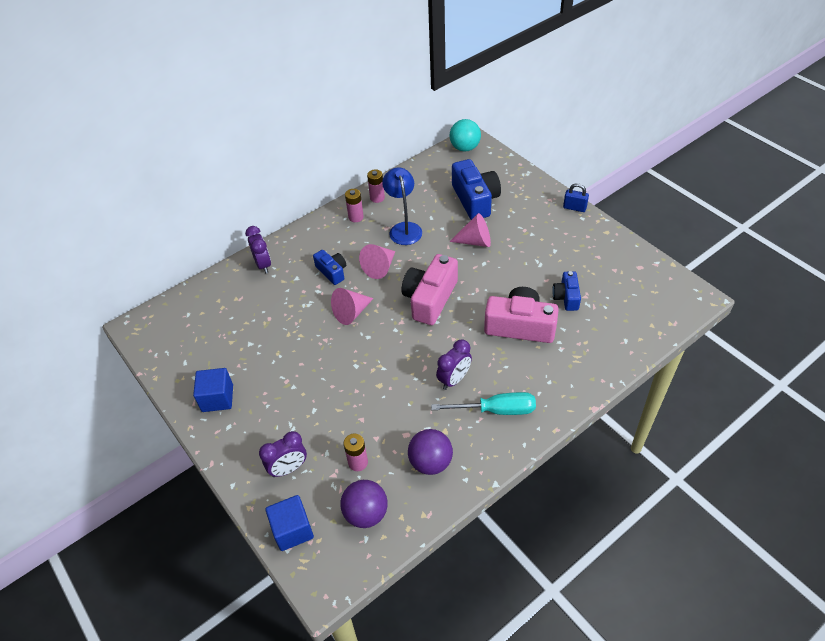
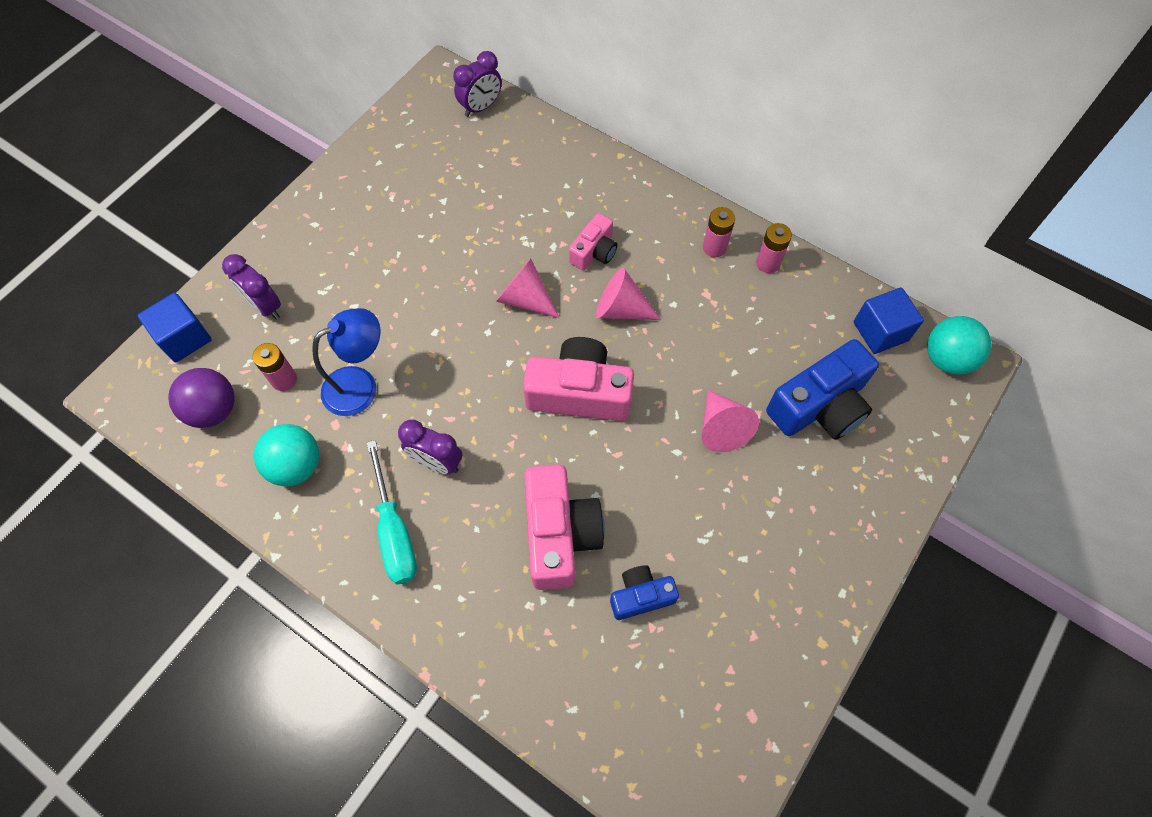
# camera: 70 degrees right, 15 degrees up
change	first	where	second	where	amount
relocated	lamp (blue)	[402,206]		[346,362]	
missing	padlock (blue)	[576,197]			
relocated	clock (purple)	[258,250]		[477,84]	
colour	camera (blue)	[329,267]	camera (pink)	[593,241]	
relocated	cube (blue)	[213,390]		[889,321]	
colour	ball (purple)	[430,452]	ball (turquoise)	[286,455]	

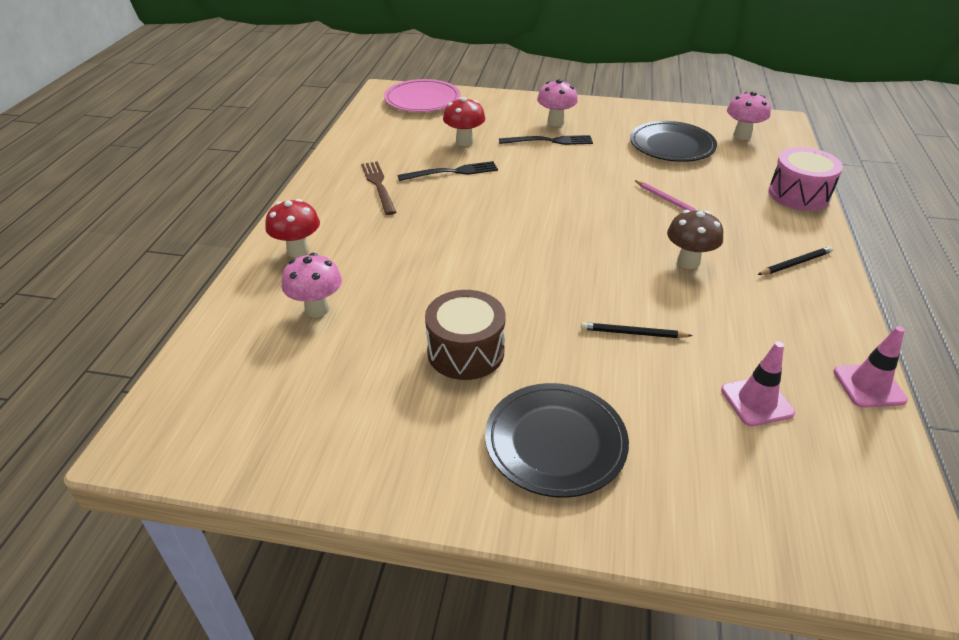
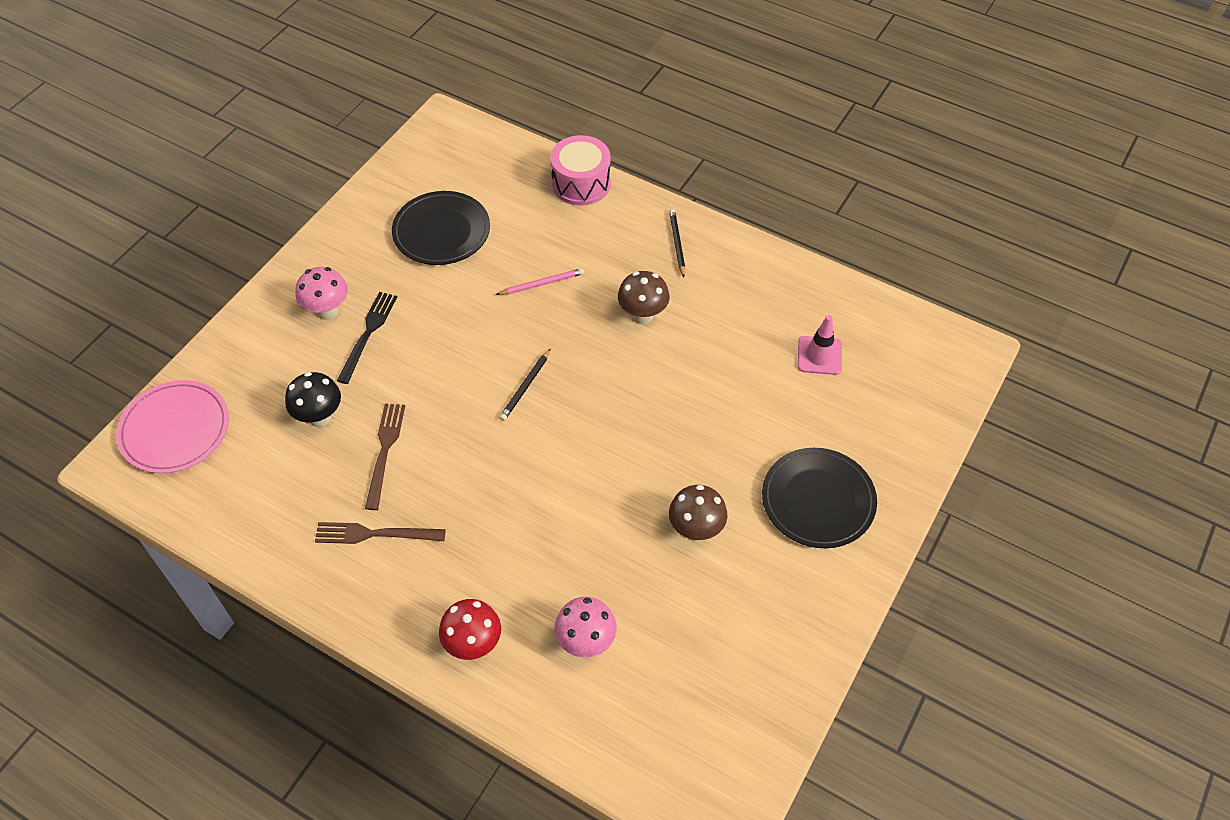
# camera: 70 degrees left, 15 degrees up
change	first	where	second	where	amount
missing	mushroom (pink)	[749,115]			
colour	mushroom (red)	[464,121]	mushroom (black)	[313,399]	
colour	fork (black)	[447,171]	fork (brown)	[385,456]	
exchanged	drum (brown)	[465,335]	mushroom (brown)	[698,513]	
relocated	pencil (black)	[637,330]		[525,384]	
missing	traffic cone (pink)	[870,367]			

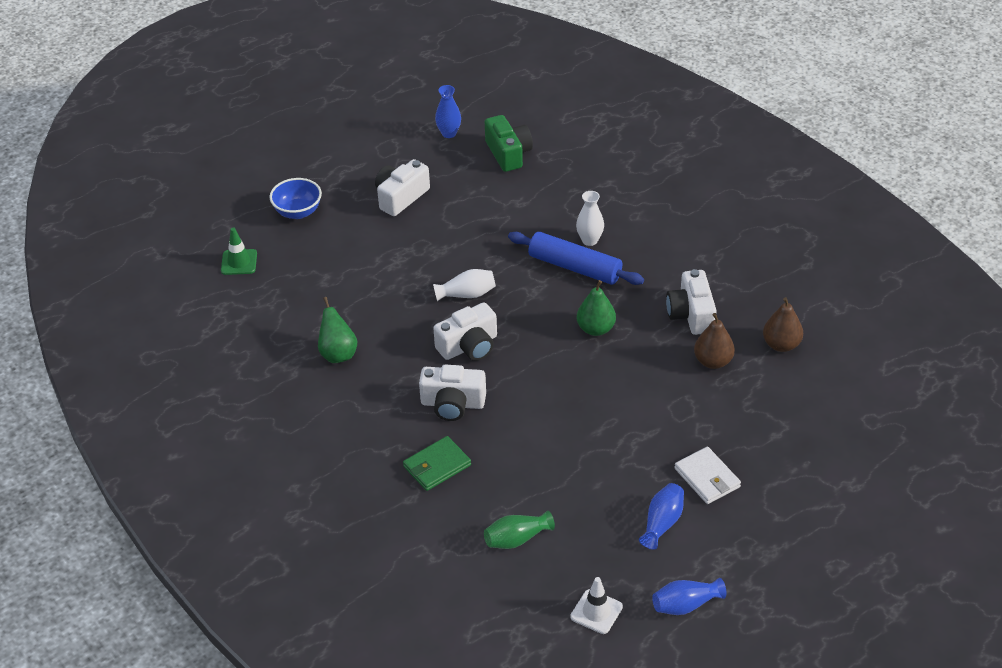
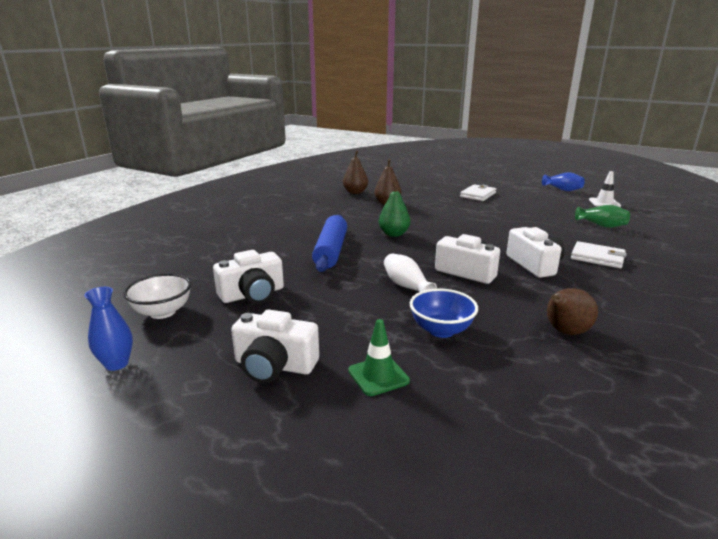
# camera: 115 degrees left, 20 degrees down
change	first	where	second	where	amount
exchanged	camera (green)	[509,143]	bowl (white)	[157,296]	
relocated	bowl (blue)	[295,198]		[444,313]	
missing	vase (white)	[590,218]			
relocated	traffic cone (green)	[239,251]		[379,357]	
relocated	camera (white)	[691,302]		[248,277]	
colour	pear (green)	[338,330]	pear (brown)	[572,311]	
colour	wallet (green)	[437,463]	wallet (white)	[599,254]	
missing	vase (blue)	[661,516]			

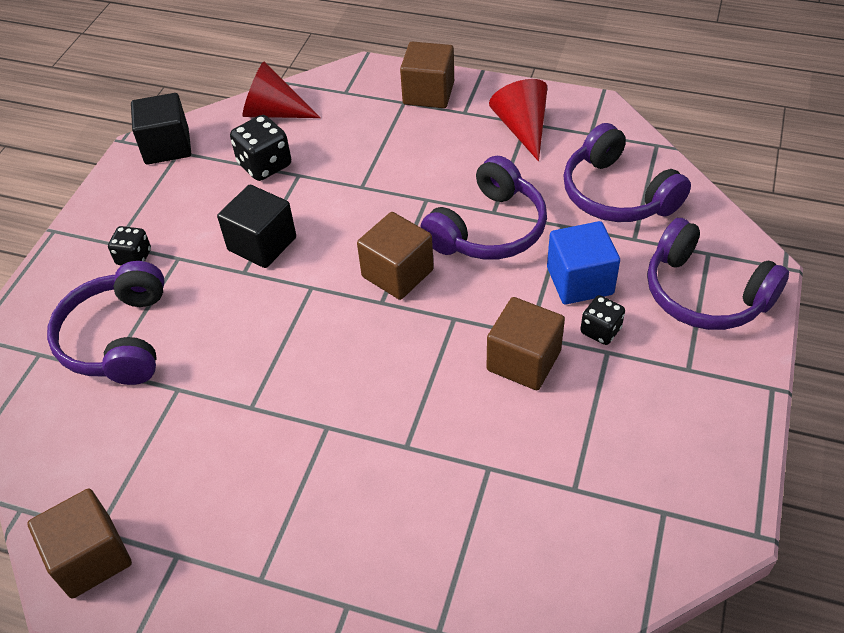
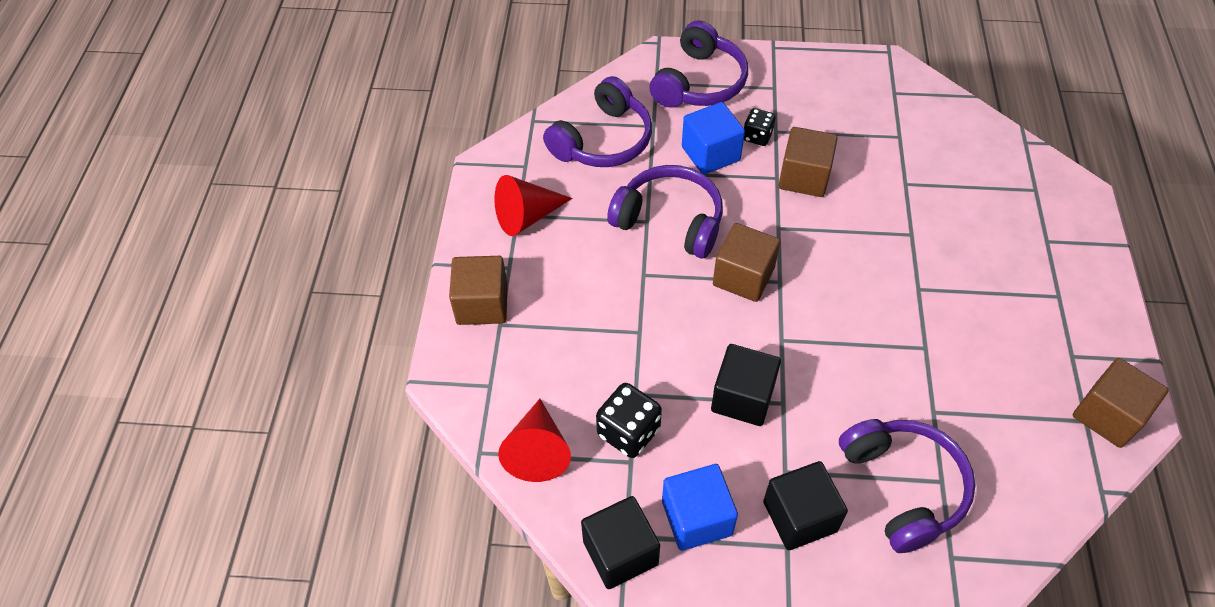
# camera: 105 degrees left, 5 degrees up
change	first	where	second	where	amount
exchanged	dice (black)	[129,246]	cube (black)	[805,505]	
spun	headphones (purple)	[106,323]		[907,486]	90 degrees counterclockwise
appeared			cube (blue)	[700,507]	

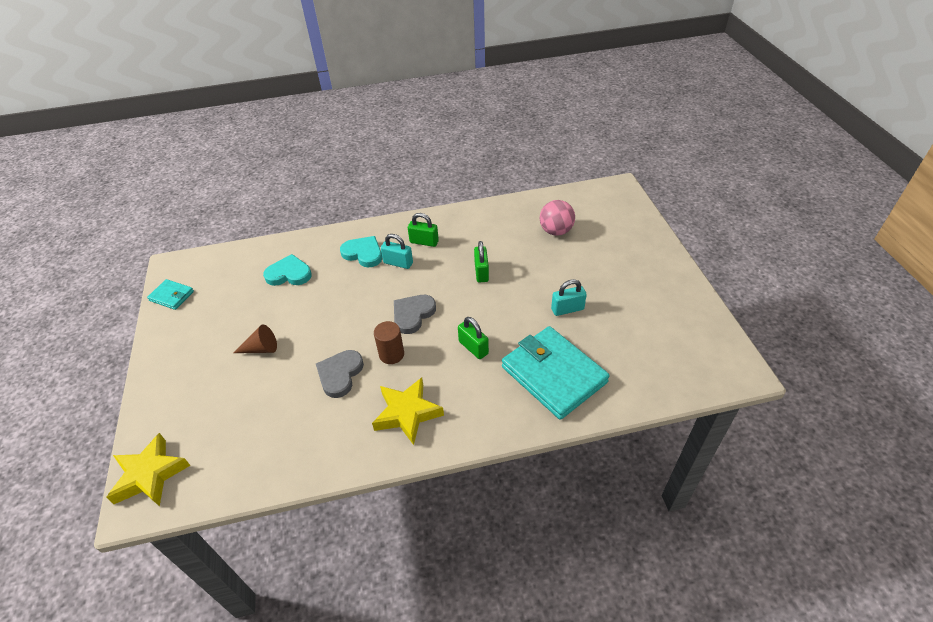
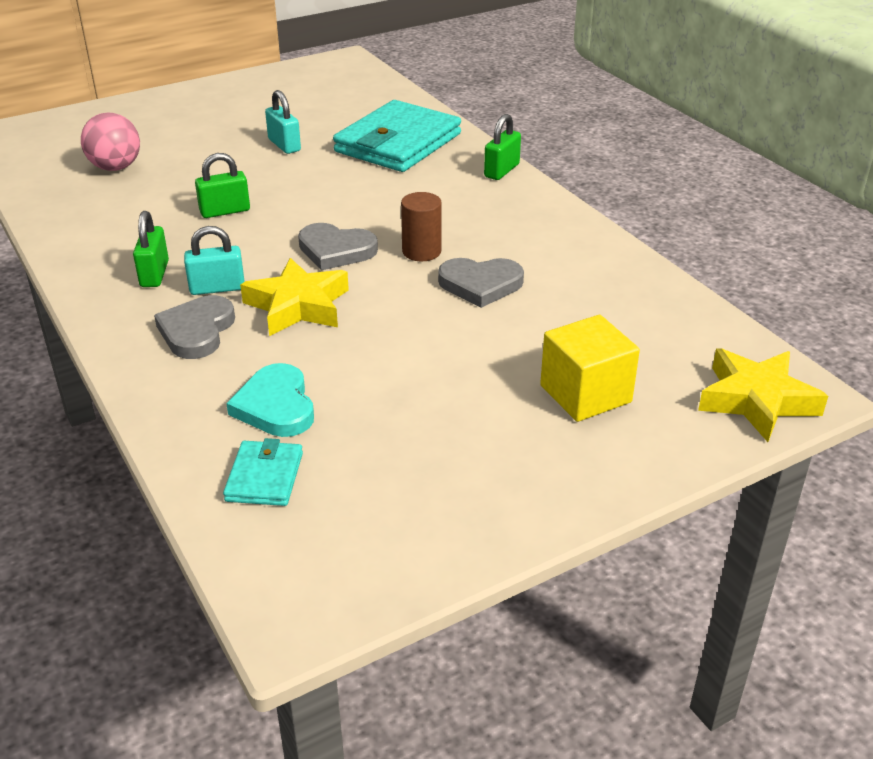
# camera: 110 degrees left, 10 degrees down
change	first	where	second	where	amount
spun	padlock (turquoise)	[397,251]		[214,260]	75 degrees clockwise
colour	heart (turquoise)	[361,251]	heart (grey)	[194,327]	
relocated	wallet (turquoise)	[170,294]		[263,472]	
relocated	padlock (green)	[473,338]		[502,147]	
missing	cone (brown)	[255,339]			
relocated	star (yellow)	[408,411]		[294,297]	
appeared			cube (yellow)	[590,368]	

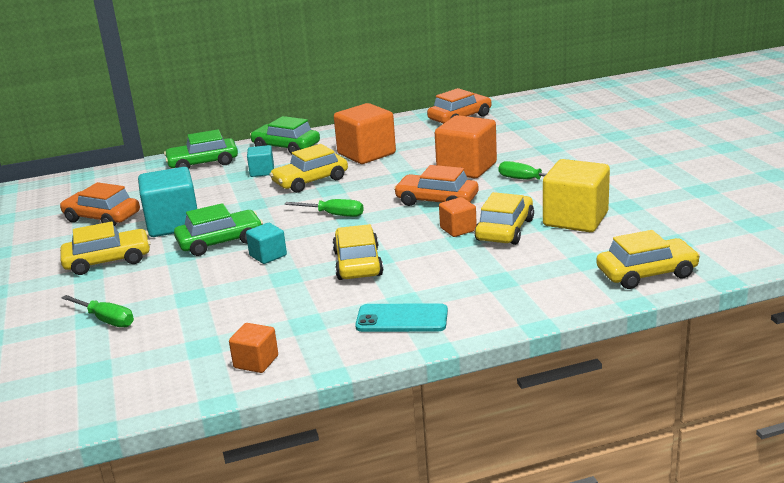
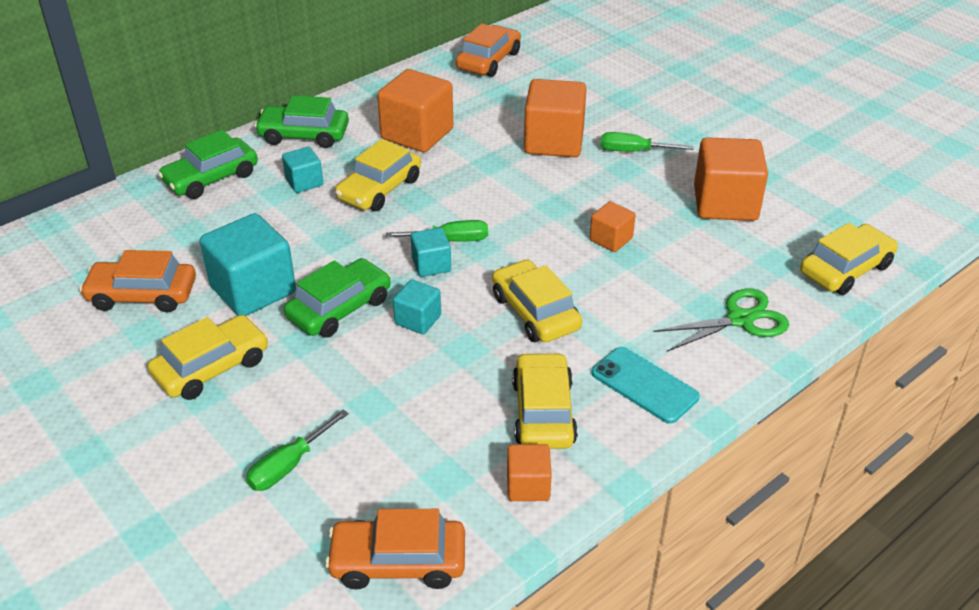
# camera: 25 degrees left, 15 degrees up
change	first	where	second	where	amount
colour	cube (yellow)	[576,195]	cube (orange)	[731,179]	
relocated	car (orange)	[436,185]		[395,549]	
relocated	car (yellow)	[504,218]		[545,400]	
spun	screwdriver (green)	[98,311]		[297,450]	120 degrees clockwise
spun	phone (turquoise)	[401,317]		[646,385]	60 degrees clockwise
appeared			cube (turquoise)	[431,252]	
appeared			scissors (green)	[721,320]	

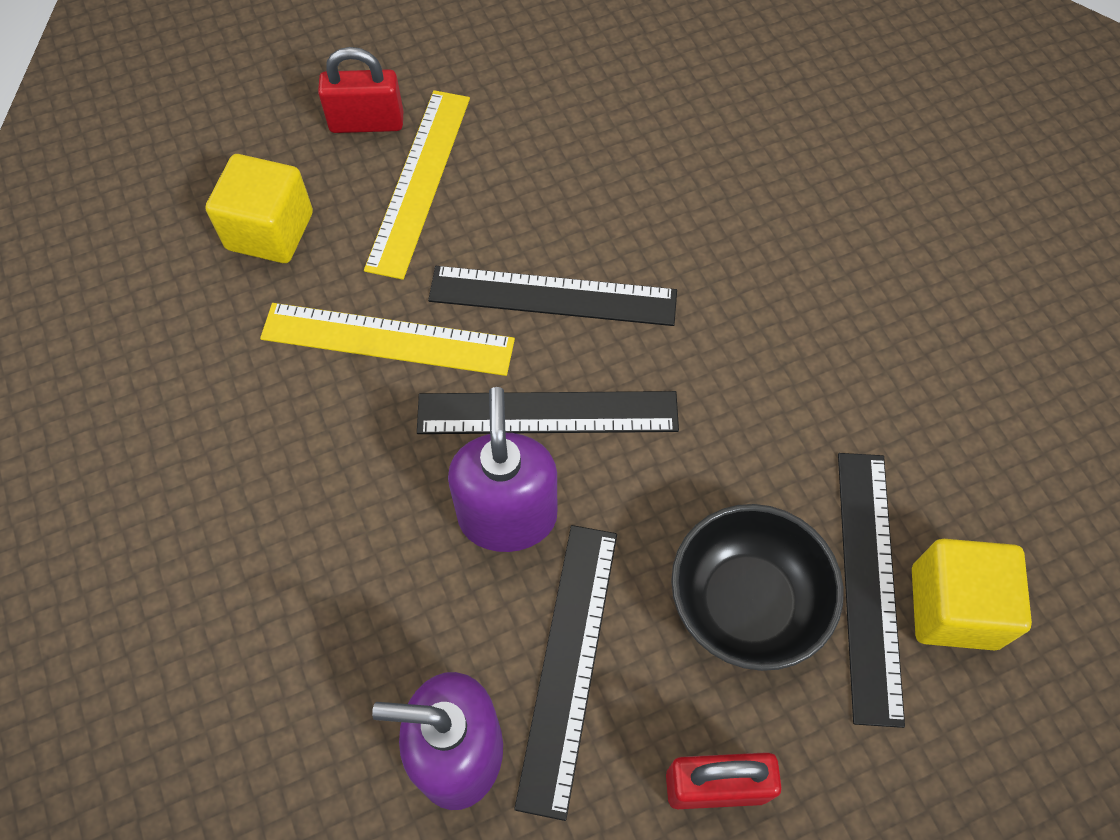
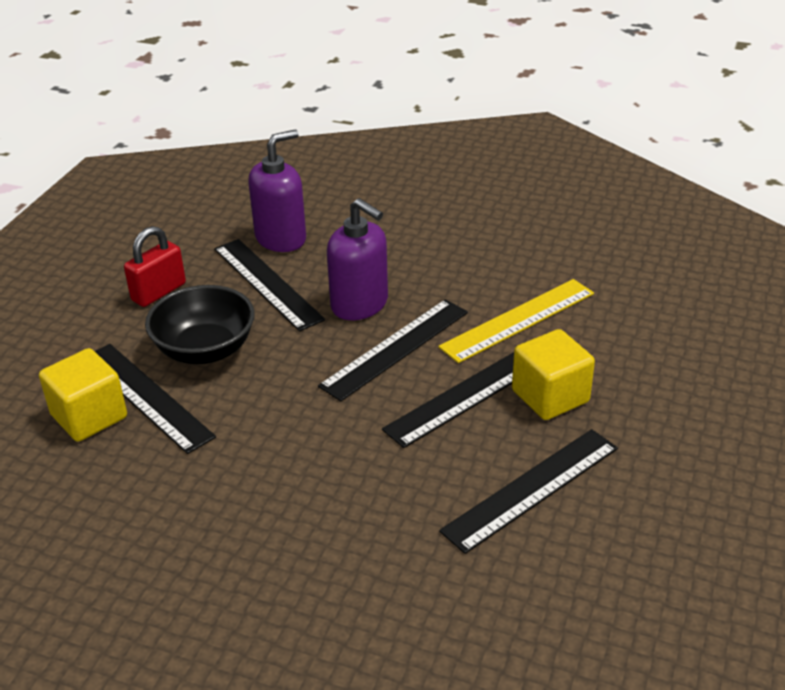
# camera: 135 degrees right, 25 degrees down
change	first	where	second	where	amount
missing	padlock (red)	[360,90]			
missing	ruler (yellow)	[417,185]			
relocated	cube (yellow)	[259,208]		[553,374]	
appeared			ruler (black)	[528,491]	

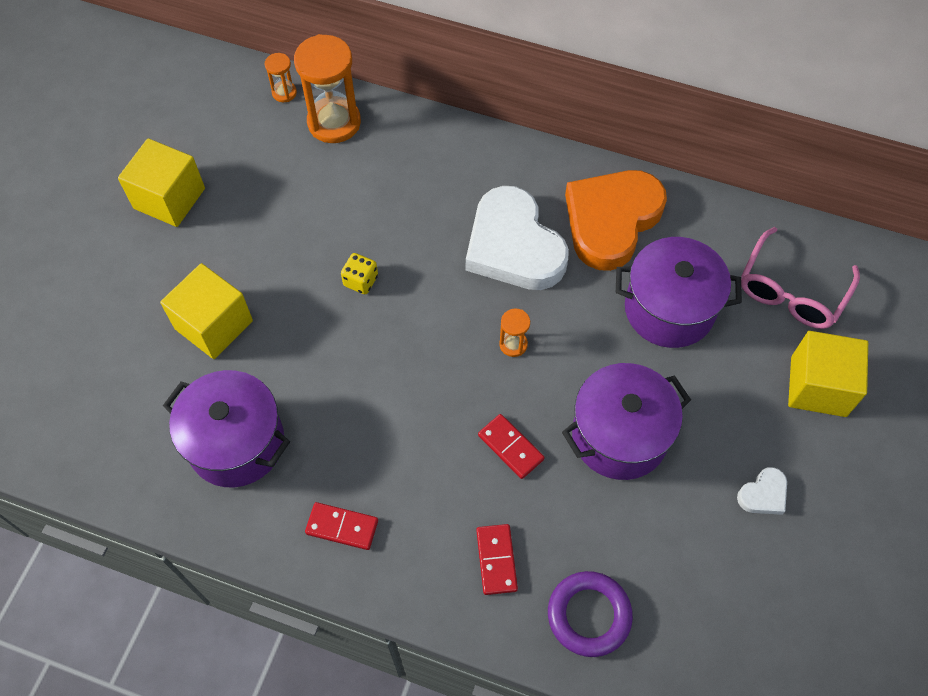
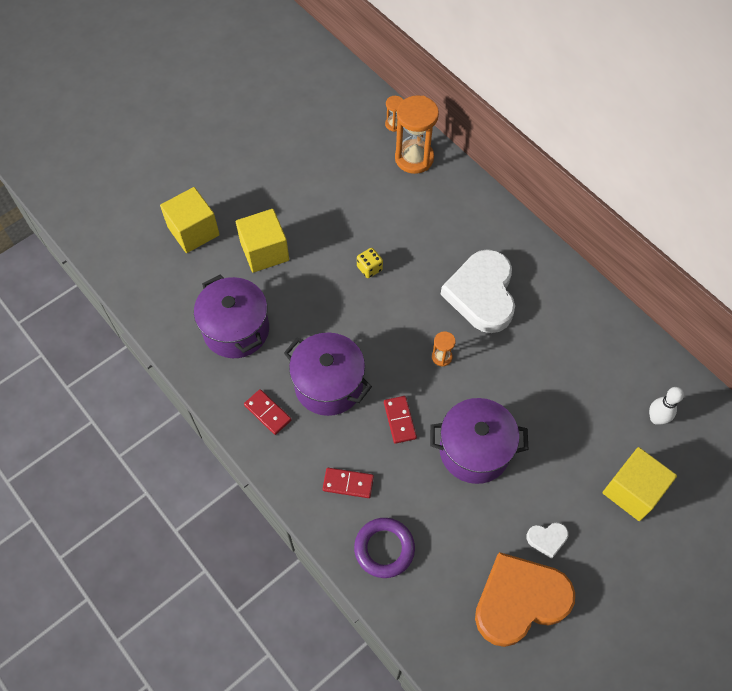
# camera: 30 degrees right, 0 degrees up
change	first	where	second	where	amount
relocated	cube (yellow)	[161,182]		[190,220]	
relocated	heart (orange)	[616,220]		[525,599]	
exchanged	glasses (pink)	[800,278]	bowling pin (white)	[666,406]	
relocated	pot (purple)	[679,292]		[328,374]	
spun	domino (red)	[497,559]		[348,483]	75 degrees clockwise

